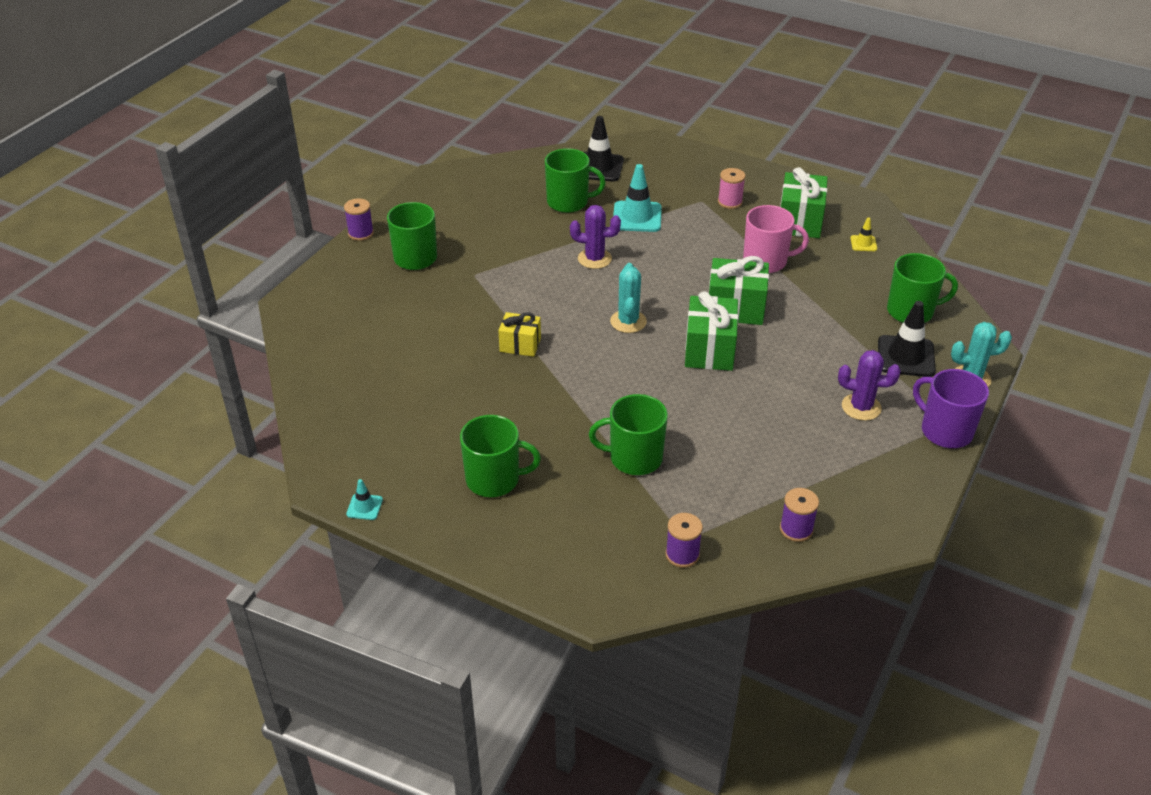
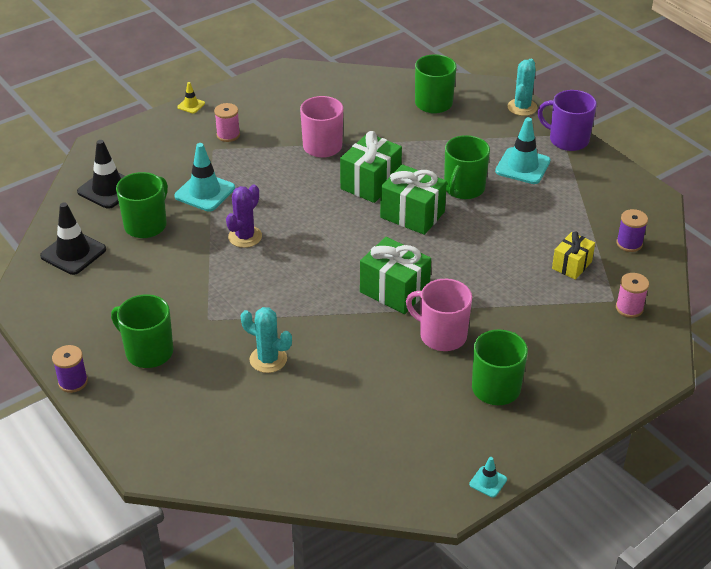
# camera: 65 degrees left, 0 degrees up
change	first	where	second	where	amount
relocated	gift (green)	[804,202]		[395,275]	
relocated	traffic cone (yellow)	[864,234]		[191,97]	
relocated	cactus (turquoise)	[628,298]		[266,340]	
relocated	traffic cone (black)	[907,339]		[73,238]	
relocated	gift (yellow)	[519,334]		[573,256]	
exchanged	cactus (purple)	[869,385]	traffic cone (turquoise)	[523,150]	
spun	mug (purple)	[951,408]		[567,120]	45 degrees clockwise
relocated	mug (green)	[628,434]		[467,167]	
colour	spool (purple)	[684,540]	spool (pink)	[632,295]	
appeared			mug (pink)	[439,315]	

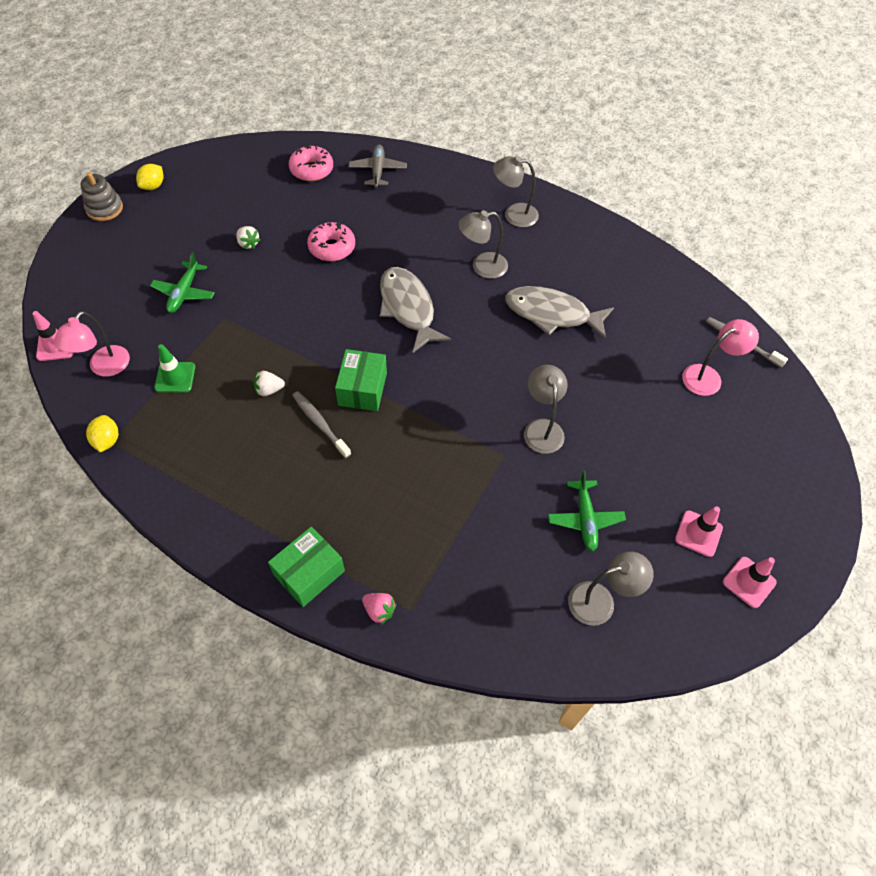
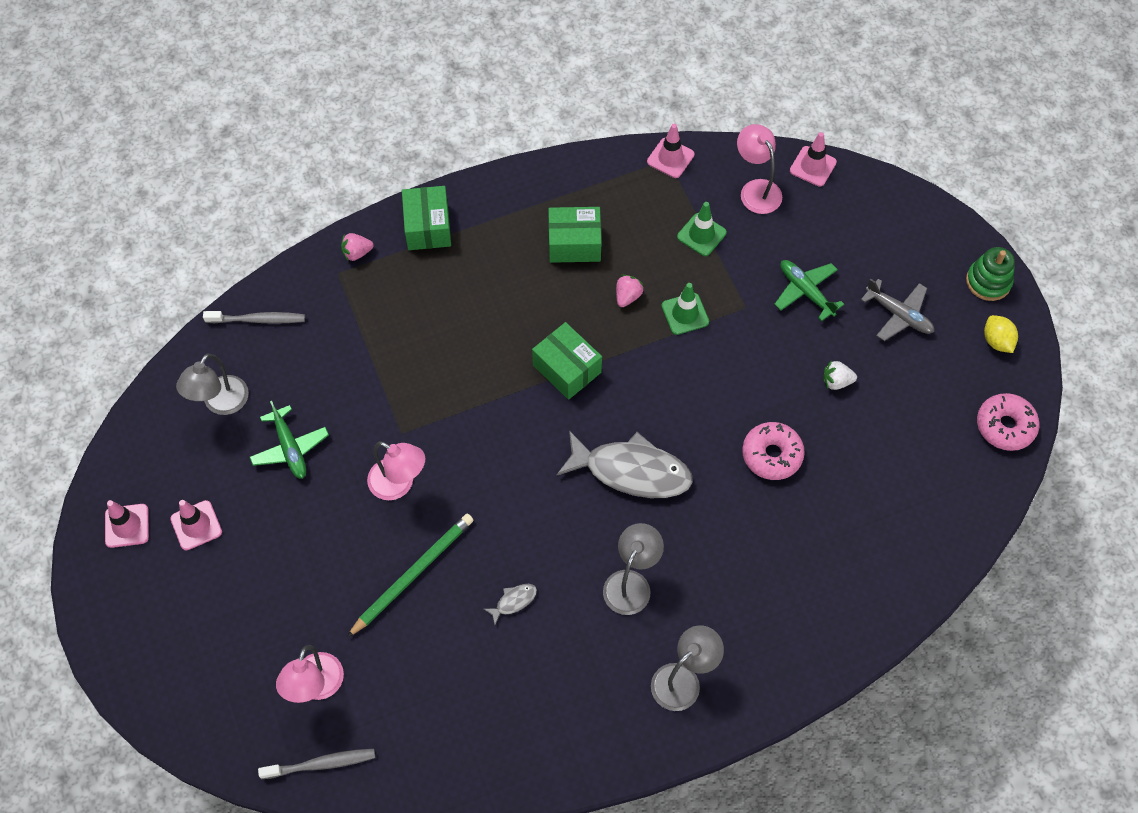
# camera: 130 degrees right, 5 degrees up
change	first	where	second	where	amount
relocated	donut (pink)	[311,163]		[1008,422]	
relocated	plane (grey)	[378,166]		[897,309]	
colour	stacking toy (grey)	[101,196]	stacking toy (green)	[990,274]	
size	fish (grey)	[559,313]		[510,604]	x0.40
colour	lamp (grey)	[545,409]	lamp (pink)	[396,470]	
colour	strawberry (white)	[269,384]	strawberry (pink)	[630,291]	
relocated	toothbrush (grey)	[321,424]		[254,317]	
exchanged	lemon (yellow)	[102,433]	traffic cone (pink)	[670,151]	
spun	plane (green)	[587,511]		[289,440]	150 degrees counterclockwise
appeared			box (green)	[574,235]	
appeared			traffic cone (green)	[685,309]	
appeared			pencil (green)	[410,575]	

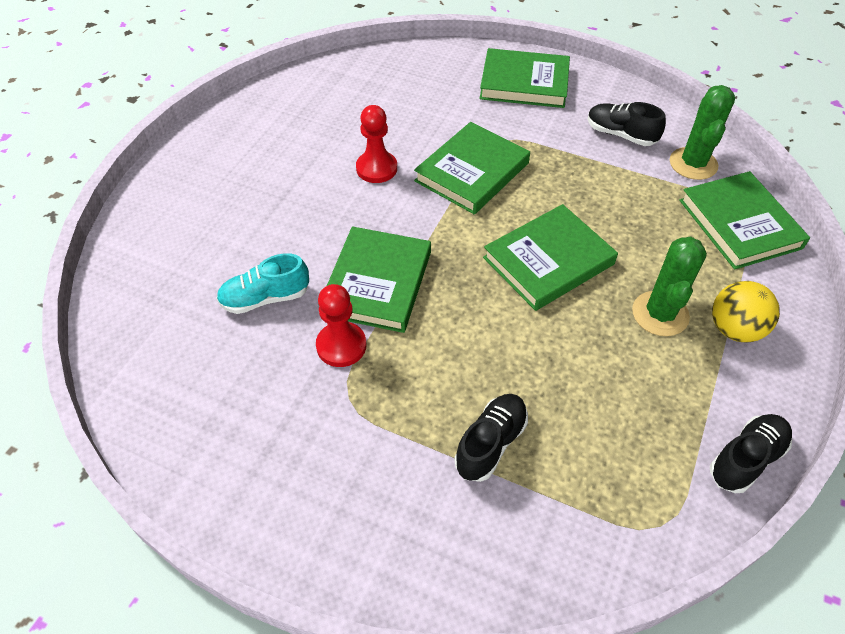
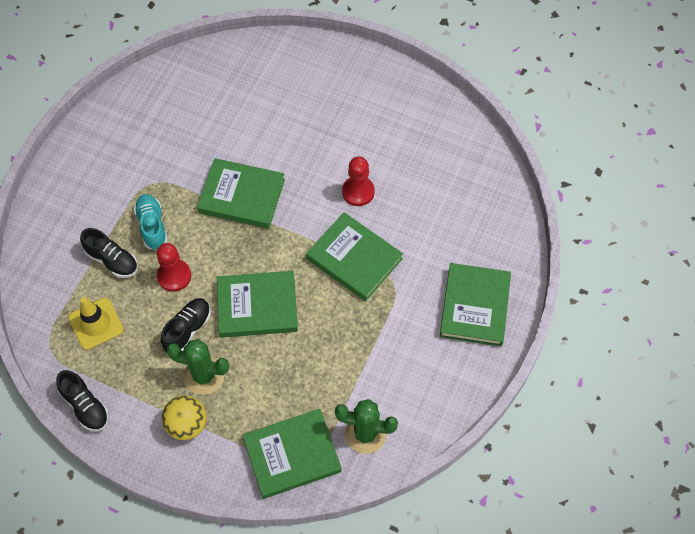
# camera: 90 degrees right, 10 degrees up
change	first	where	second	where	amount
relocated	shoe (black)	[627,124]		[186,325]	
spun	book (green)	[550,257]		[257,304]	60 degrees counterclockwise
relocated	shoe (turquoise)	[262,283]		[151,222]	
relocated	pawn (red)	[341,325]		[174,267]	
appeared			traffic cone (yellow)	[96,323]	

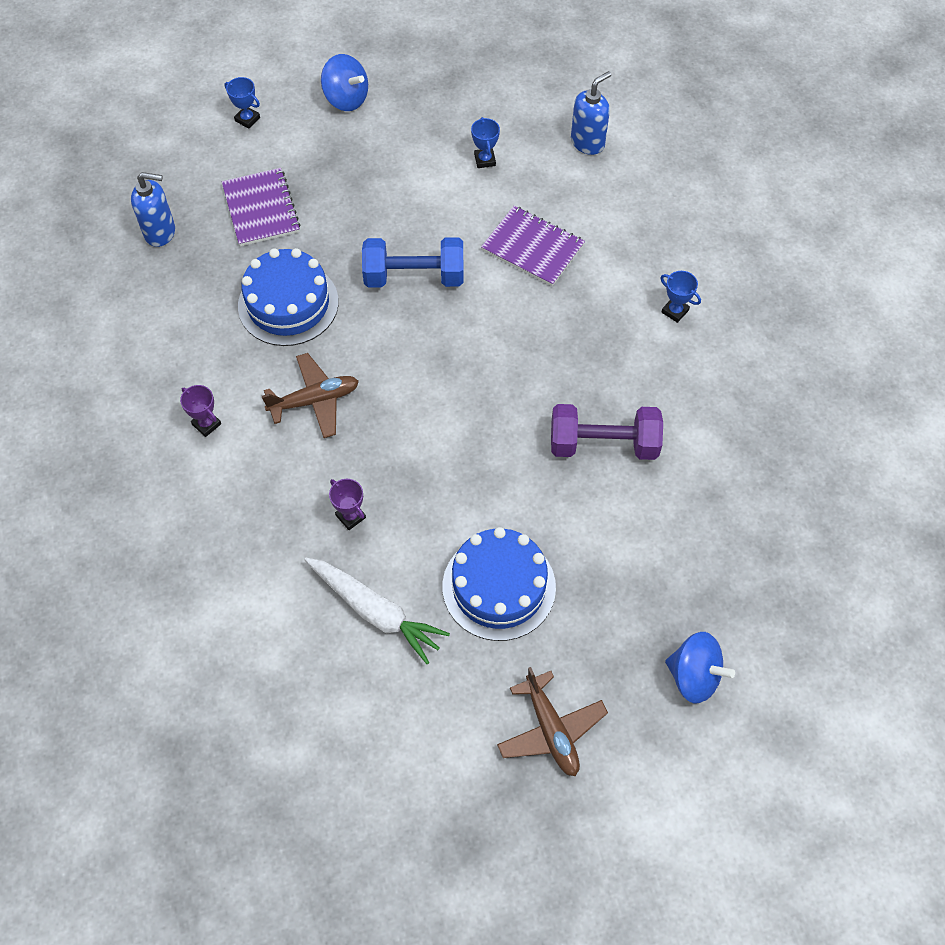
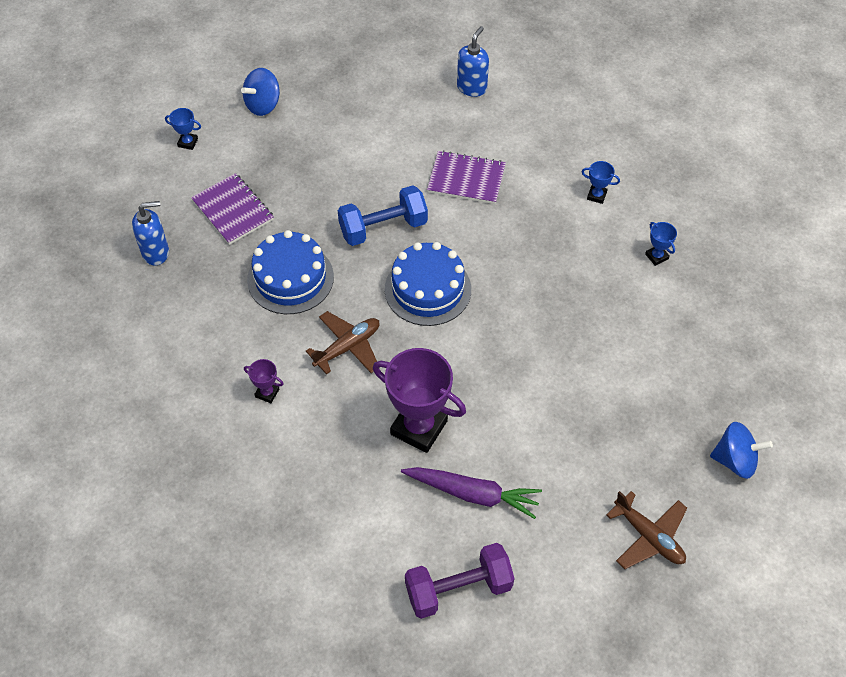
# camera: 20 degrees left, 5 degrees down
change	first	where	second	where	amount
spun	spinning top (blue)	[344,82]		[260,92]	120 degrees clockwise
relocated	trophy (blue)	[485,142]		[661,244]	
relocated	dumbbell (purple)	[607,432]		[459,581]	
size	trophy (purple)	[347,504]		[419,400]	x2.28
relocated	cake (blue)	[499,584]		[428,284]	
colour	carrot (white)	[377,611]	carrot (purple)	[471,493]	

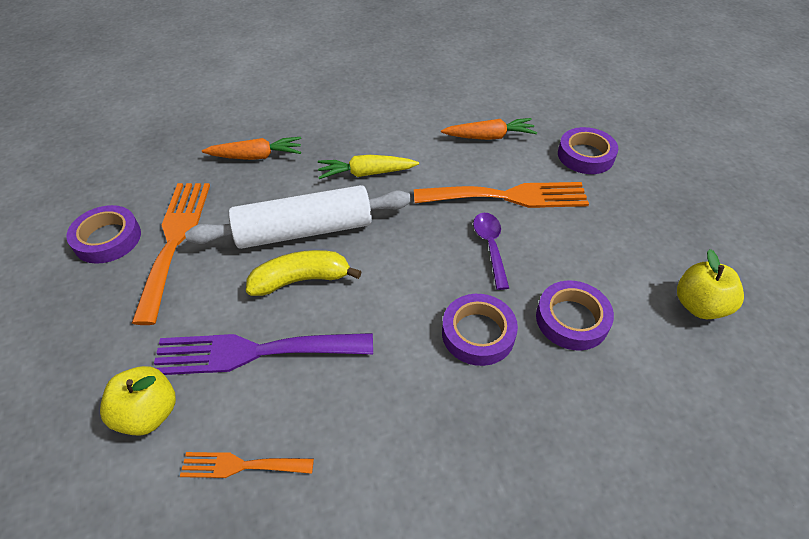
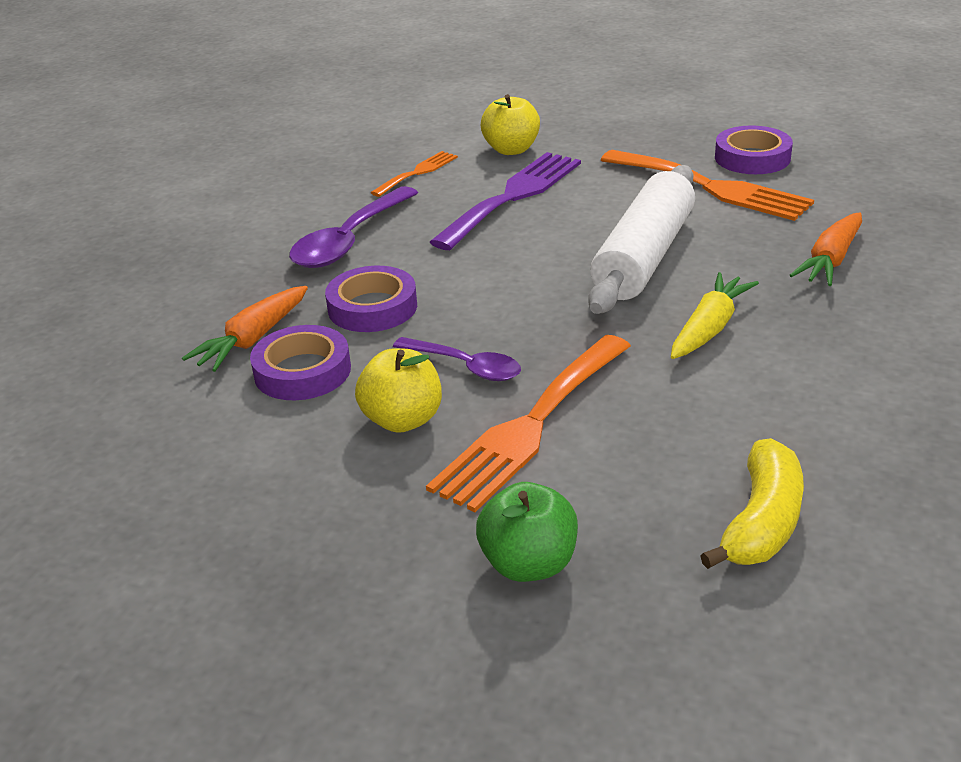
# camera: 130 degrees right, 15 degrees down
change	first	where	second	where	amount
relocated	carrot (orange)	[489,129]		[245,329]	
exchanged	tape (purple)	[588,150]	apple (green)	[527,532]	
relocated	apple (yellow)	[710,284]		[398,390]	
relocated	banana (yellow)	[304,273]		[752,503]	
appeared			spoon (purple)	[353,227]	

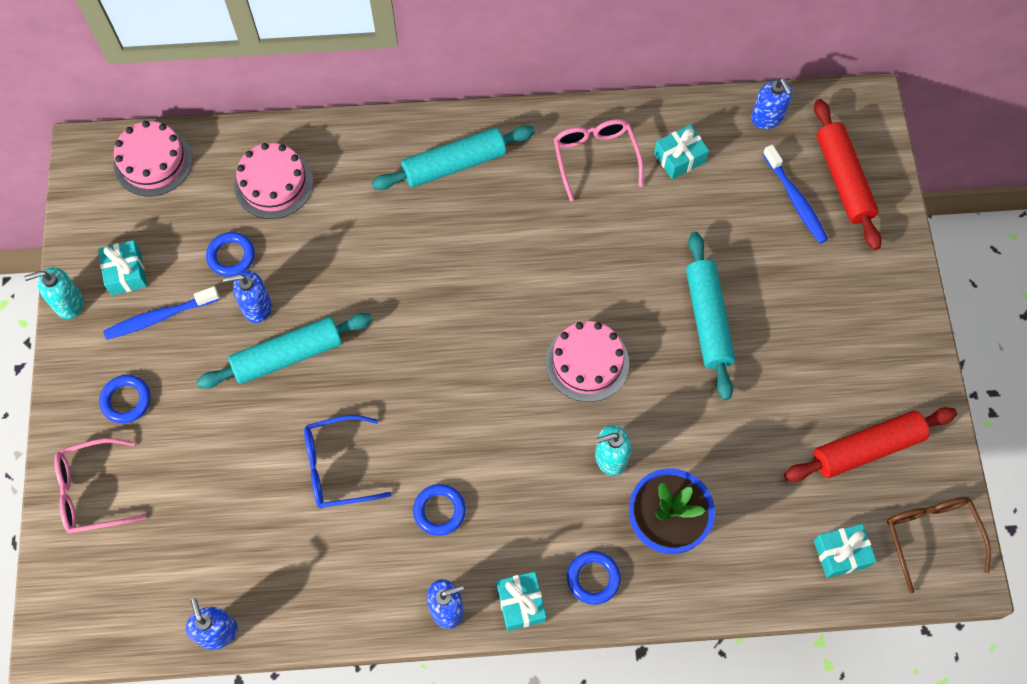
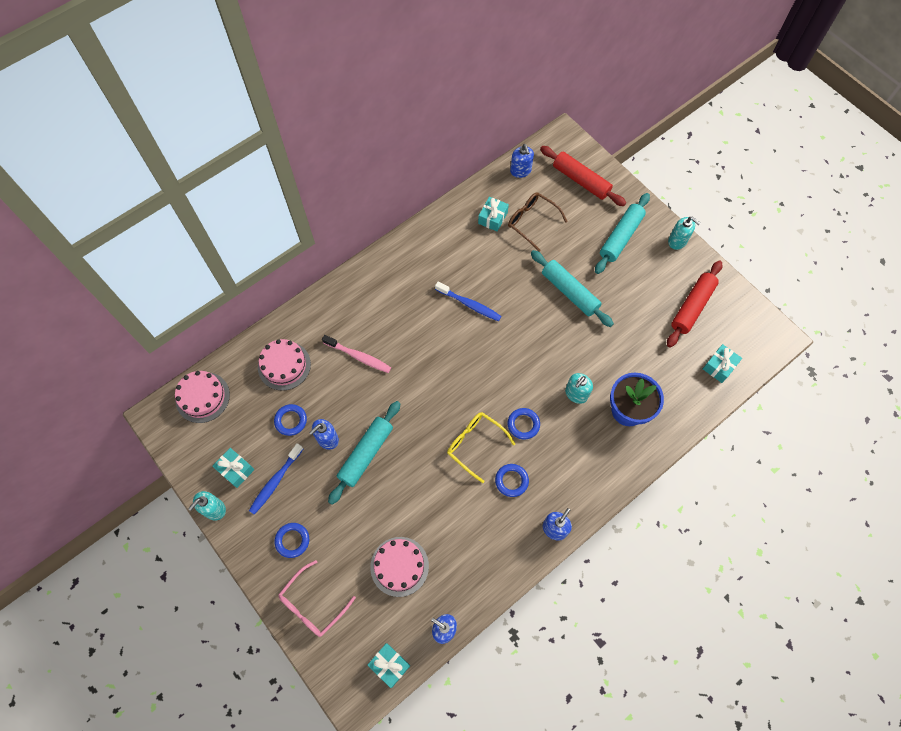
# camera: 35 degrees left, 0 degrees up
change	first	where	second	where	amount
spun	soap dispenser (blue)	[772,103]		[522,161]	45 degrees clockwise
missing	glasses (pink)	[598,160]			
relocated	rolling pin (turquoise)	[453,157]		[622,233]	
relocated	toothbrush (blue)	[795,194]		[468,301]	
relocated	cake (pink)	[587,361]		[399,567]	
missing	glasses (blue)	[348,461]			
relocated	glasses (brown)	[939,545]		[538,222]	
relocated	ring (blue)	[594,578]		[523,424]	
relocated	gift (turquoise)	[521,601]		[389,665]	
appeared			soap dispenser (turquoise)	[684,233]	
appeared			toothbrush (pink)	[356,354]	
appeared			glasses (yellow)	[481,447]	

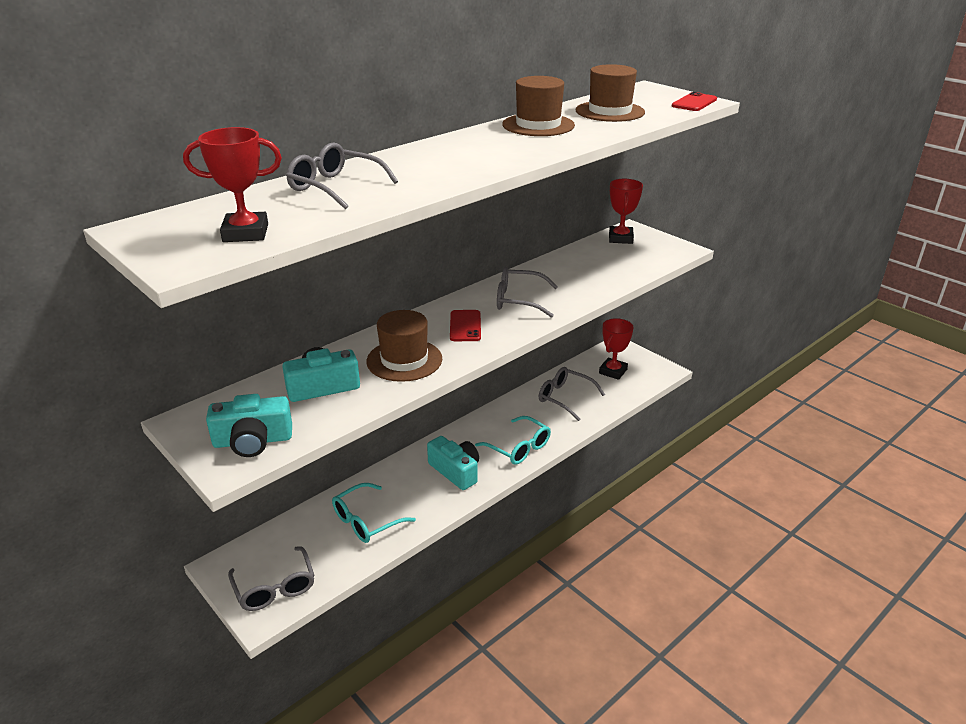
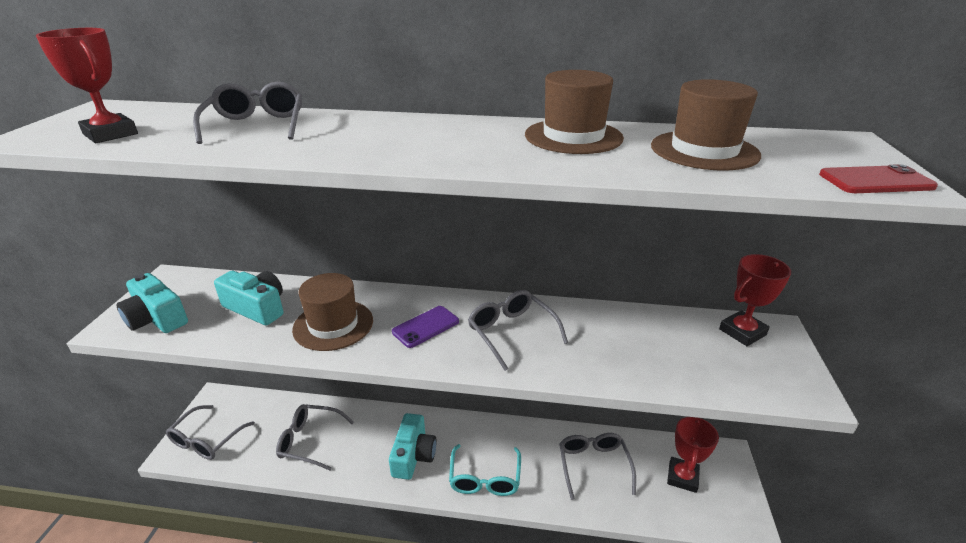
# camera: 50 degrees right, 0 degrees up
change	first	where	second	where	amount
colour	phone (red)	[465,325]	phone (purple)	[425,327]	
spun	trophy (red)	[616,349]		[693,455]	60 degrees counterclockwise
colour	glasses (turquoise)	[374,513]	glasses (grey)	[315,437]	

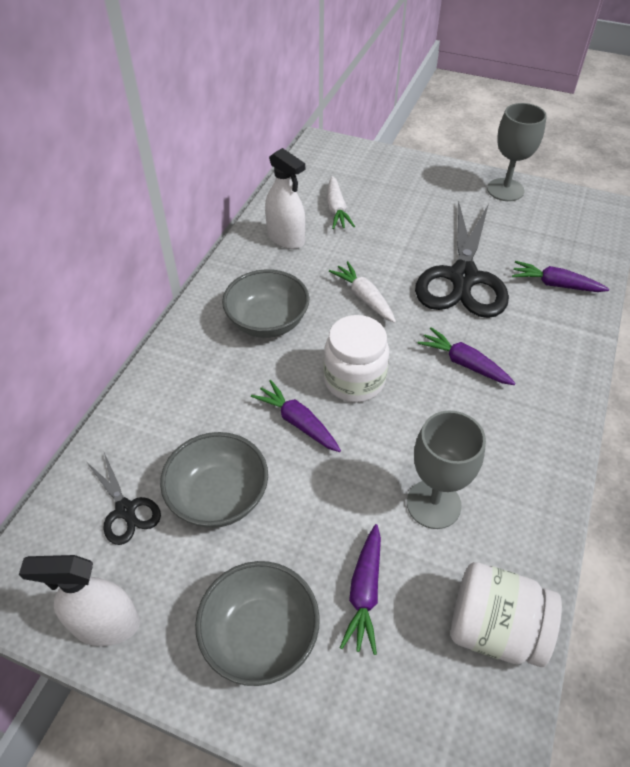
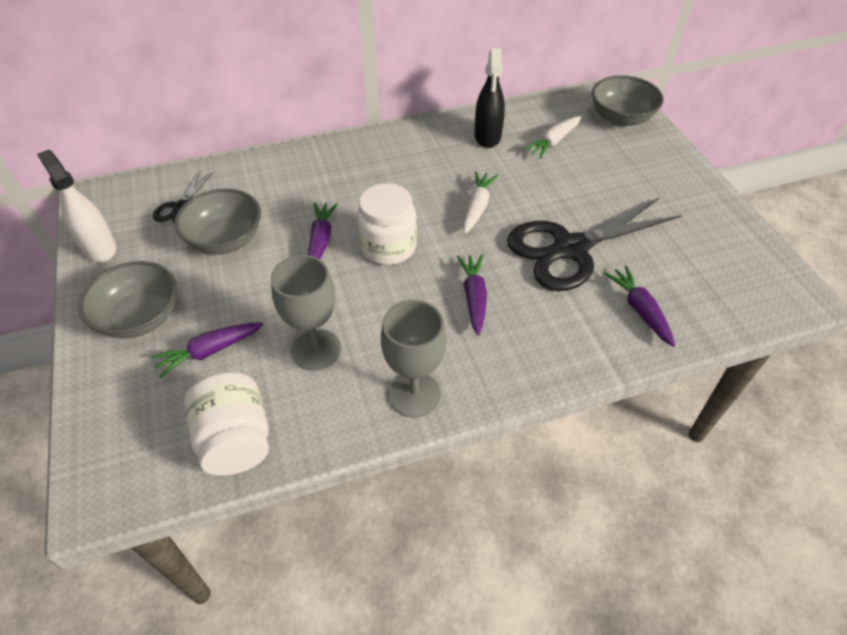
# camera: 50 degrees right, 0 degrees up
change	first	where	second	where	amount
relocated	goblet (grey)	[517,152]		[413,358]	
colour	spray bottle (white)	[285,198]	spray bottle (black)	[489,98]	
relocated	bowl (grey)	[265,303]		[628,101]	

